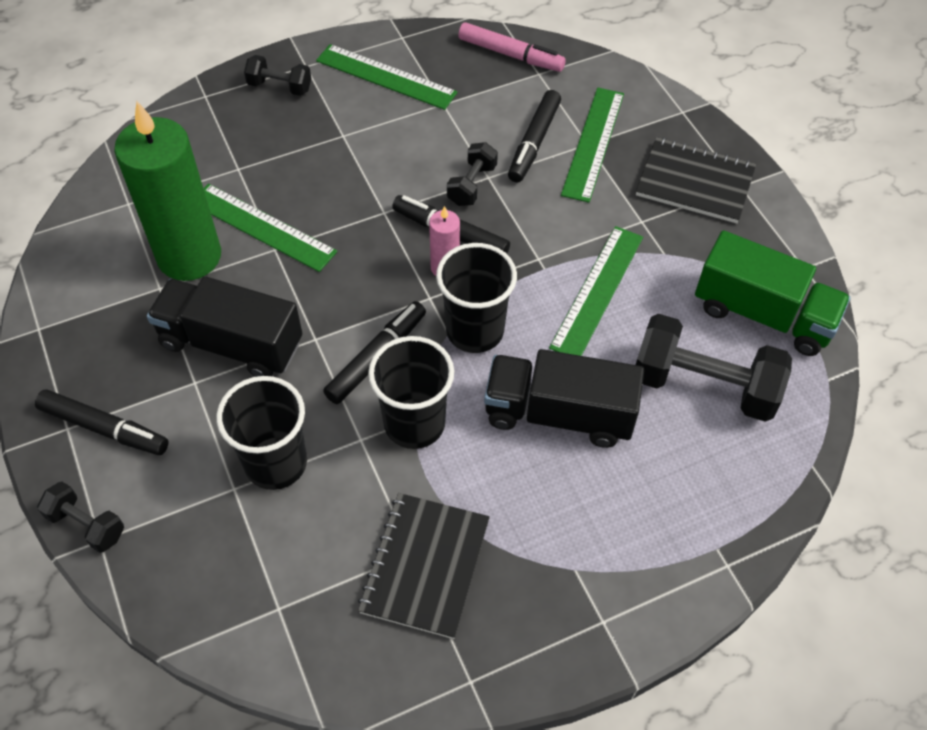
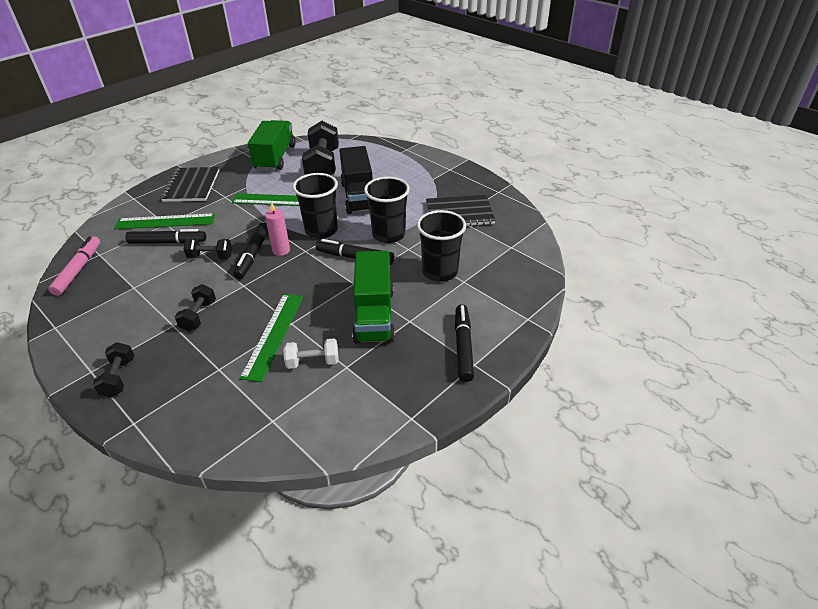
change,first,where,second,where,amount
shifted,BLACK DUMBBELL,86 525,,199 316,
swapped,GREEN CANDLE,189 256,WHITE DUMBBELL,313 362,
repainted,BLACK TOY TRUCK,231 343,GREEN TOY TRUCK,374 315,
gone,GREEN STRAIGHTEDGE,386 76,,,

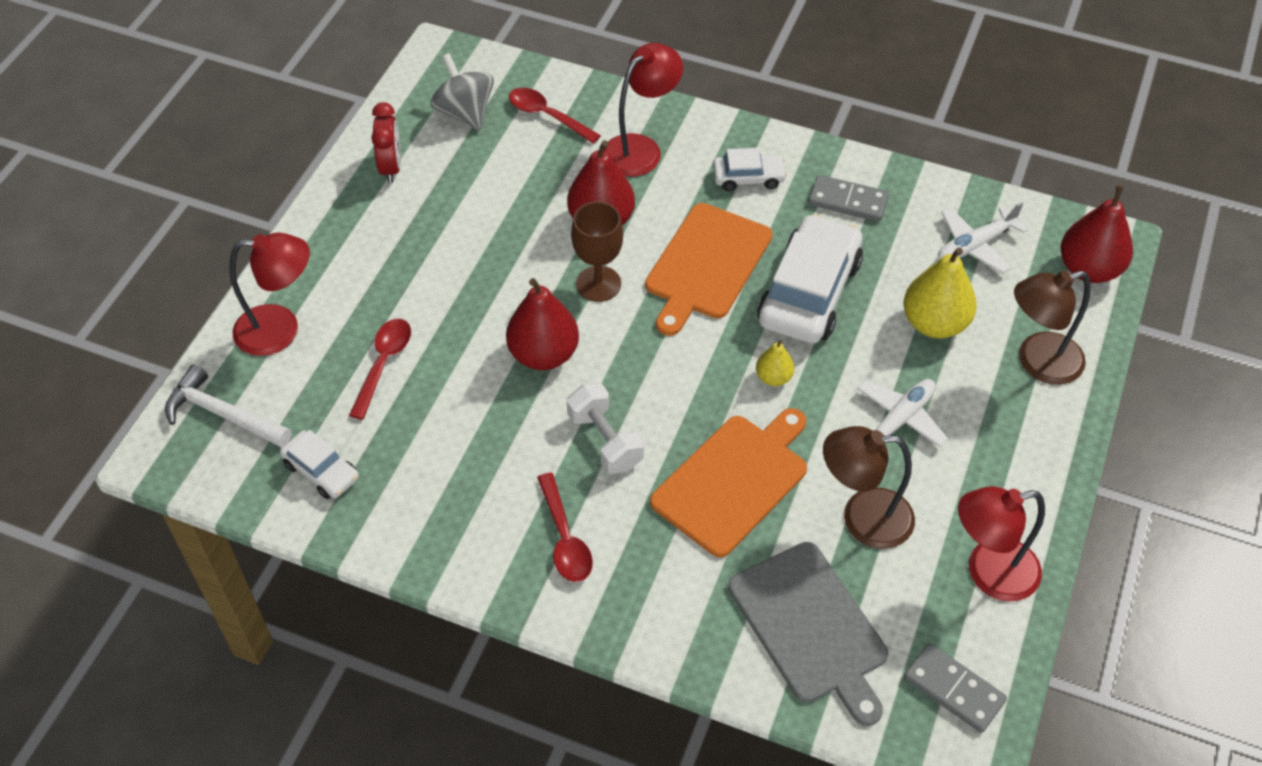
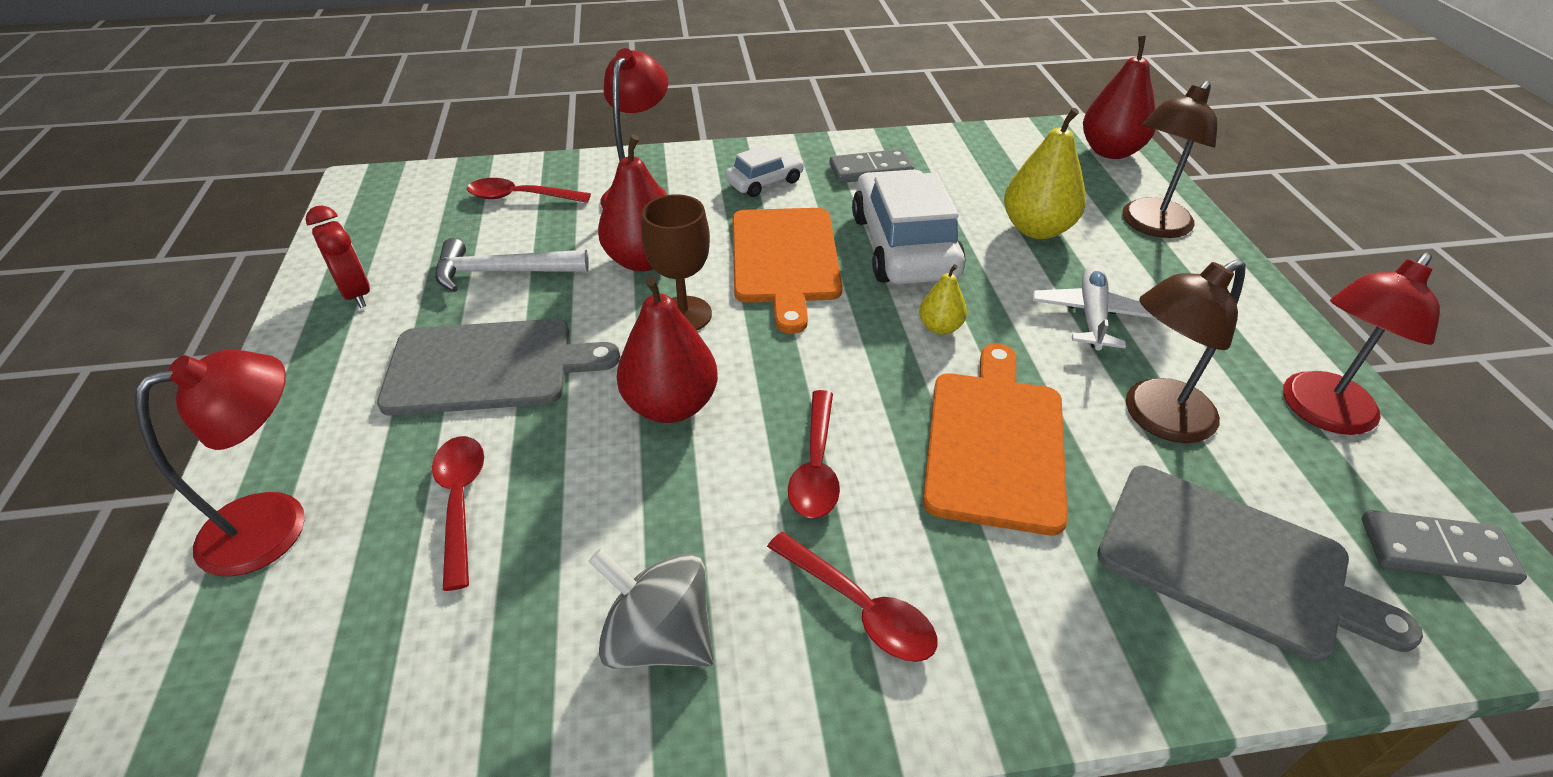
change,first,where,second,where,amount
shifted,WHITE CARPENTER'S HAMMER,223 414,,503 272,
gone,WHITE TOY CAR,321 471,,,
shifted,GRAY SPINNING TOP,465 113,,659 638,
swapped,WHITE DUMBBELL,605 441,CRIMSON TEASPOON,816 466,
gone,WHITE AEROPLANE,975 245,,,
new,,,GRAY CHOPPING BOARD,487 366,

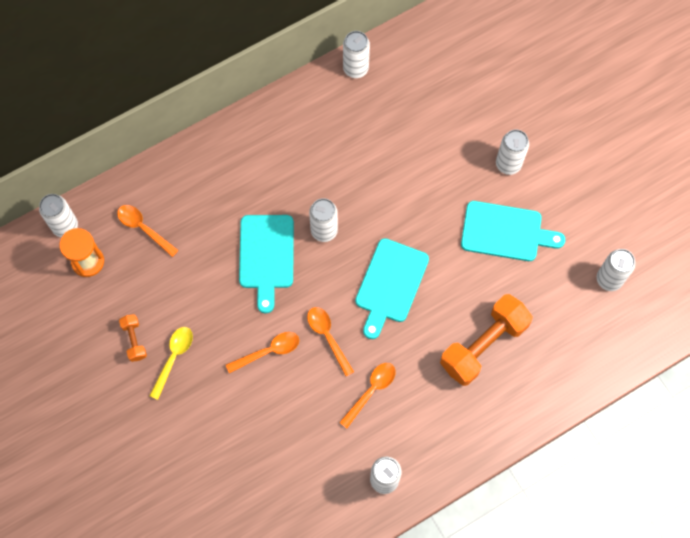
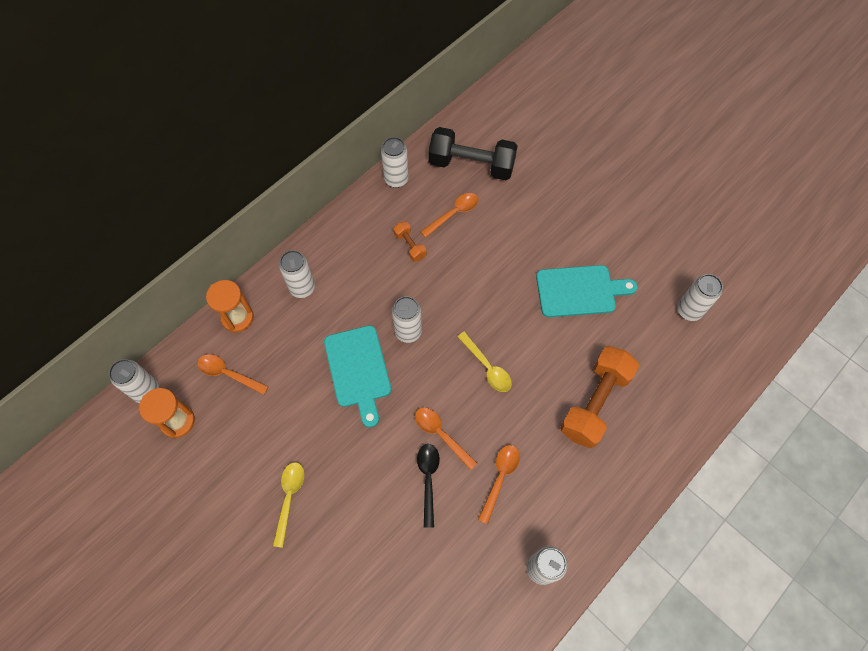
change,first,where,second,where,amount
shifted,ORANGE DUMBBELL,134 340,,410 246,
shifted,ORANGE TEASPOON,268 351,,453 214,
swapped,AQUA CHOPPING BOARD,390 284,GOLDEN TEASPOON,487 367,
shifted,WHITE TIN,508 164,,302 288,
new,,,ORANGE SAND TIMER,237 318,
new,,,BLACK TEASPOON,428 479,
new,,,BLACK DUMBBELL,471 165,

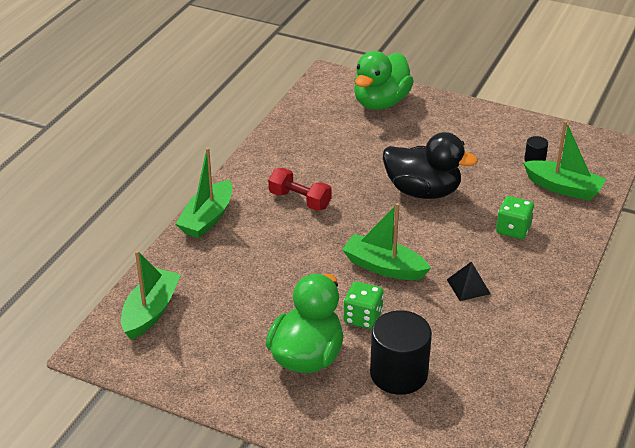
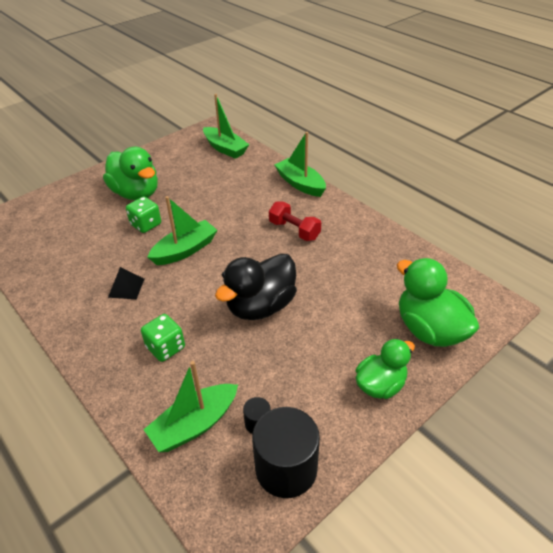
change,first,where,second,where,amount
rotated,CRIMSON DUMBBELL,299 200,,294 230,75 degrees clockwise
shifted,BLACK CYLINDER SHAPE,398 373,,286 468,
new,,,GREEN TOY DUCK,380 385,

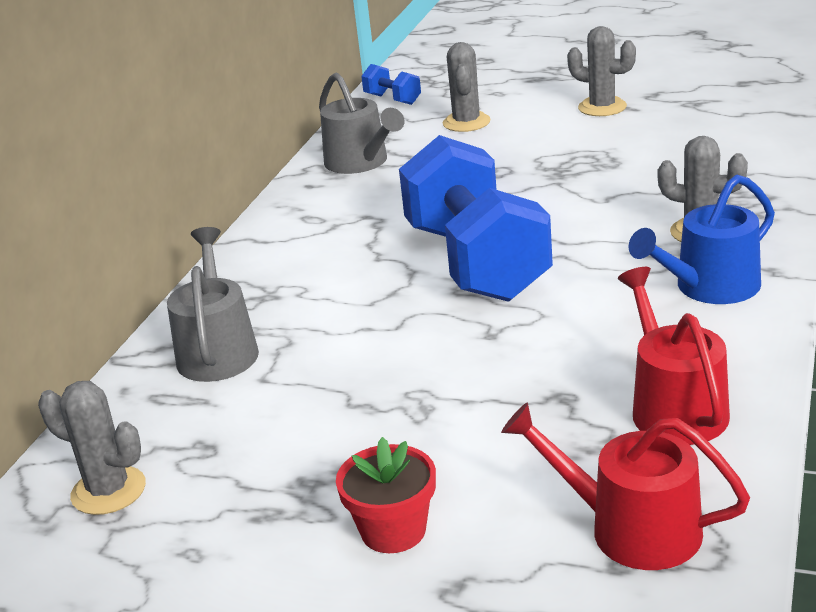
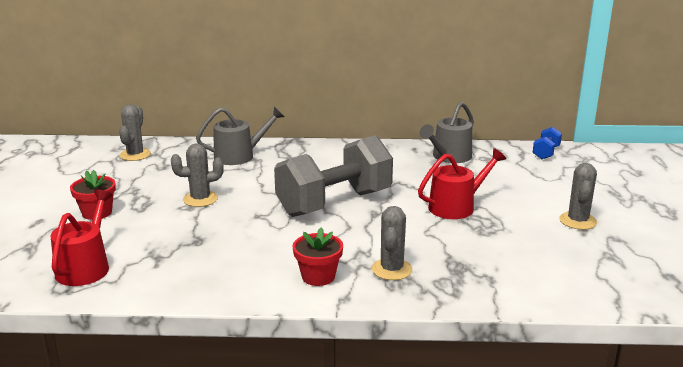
change,first,where,second,where,amount
repainted,ROYAL BLUE DUMBBELL,476 262,GRAY DUMBBELL,334 203,
shifted,GRAY PRICKLY PLANT,466 122,,200 199,
shifted,CRIMSON WATERING POT,675 408,,456 207,
swapped,ROYAL BLUE WATERING POT,710 287,CRIMSON FLOWER POT,318 276,

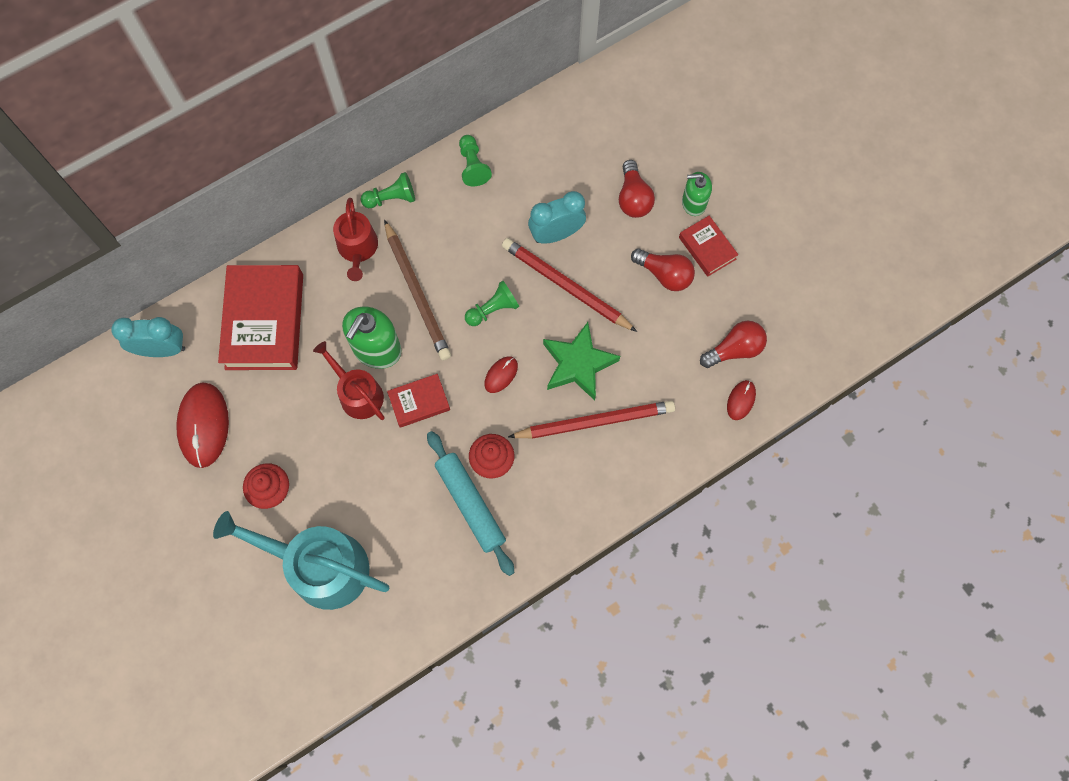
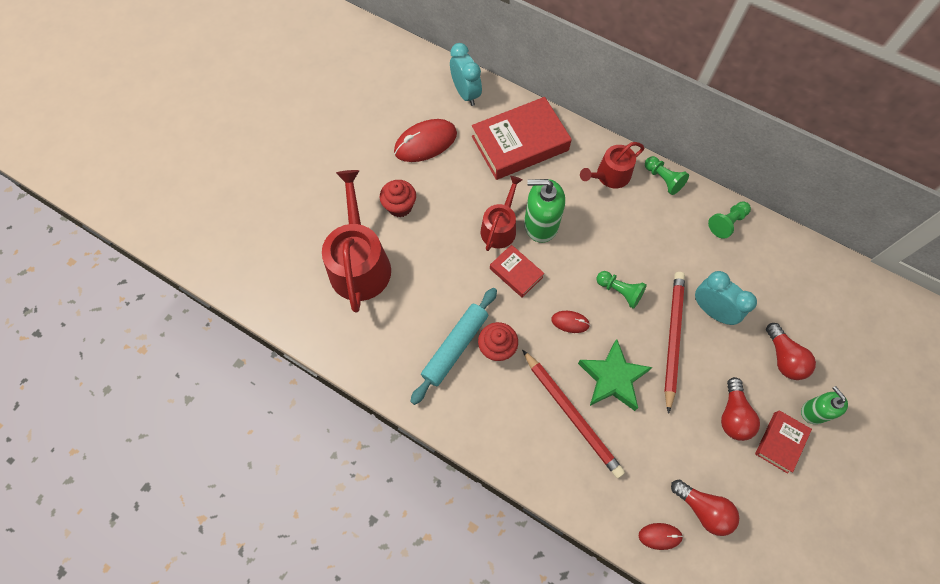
change,first,where,second,where,amount
repainted,AQUA WATERING POT,319 566,CRIMSON WATERING POT,360 263,
gone,RUSSET PENCIL,417 293,,,
rotated,CRIMSON LIGHTBULB,633 198,,783 358,75 degrees counterclockwise

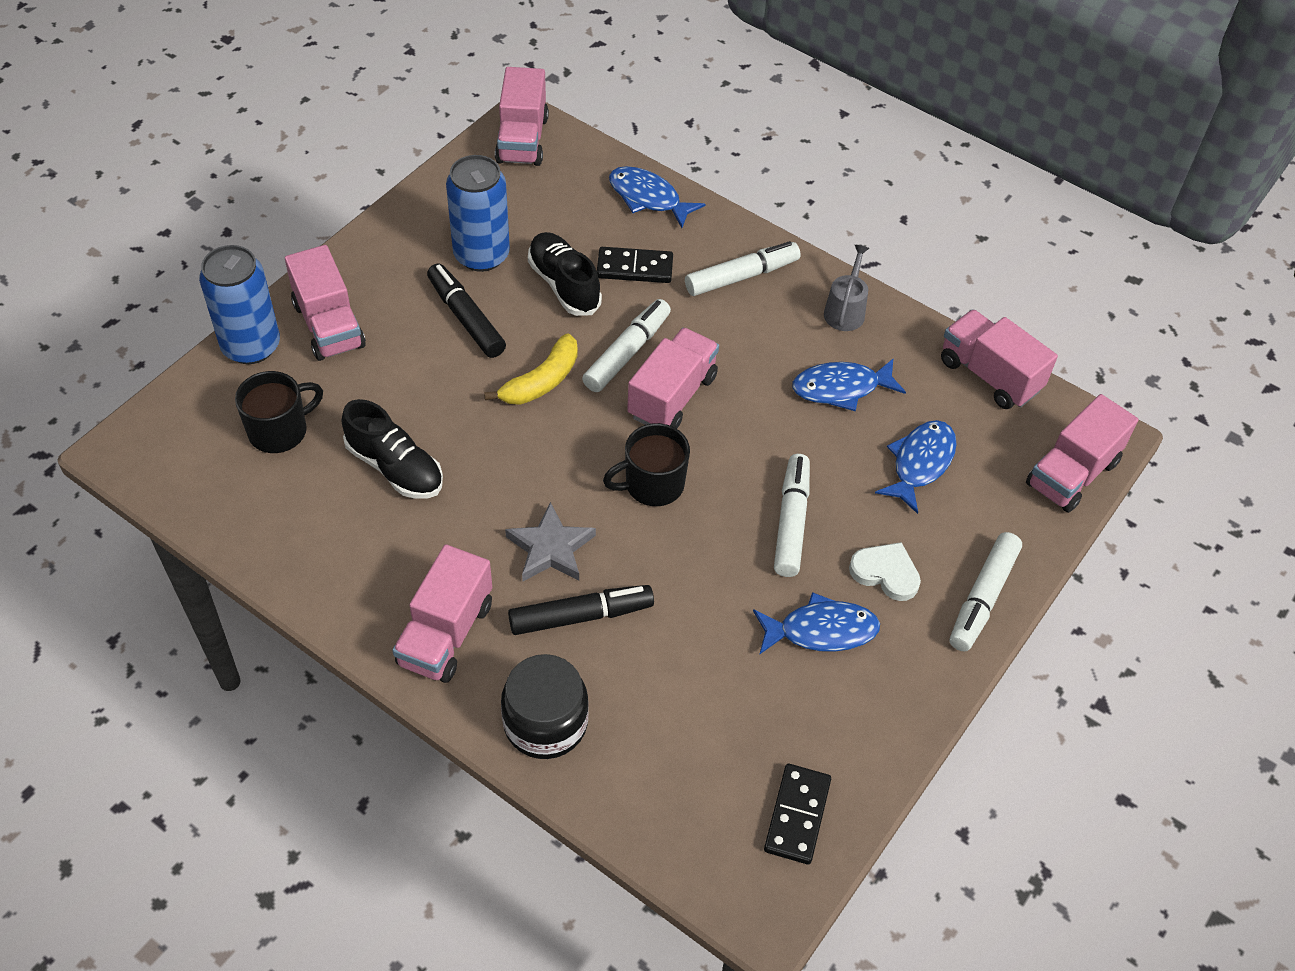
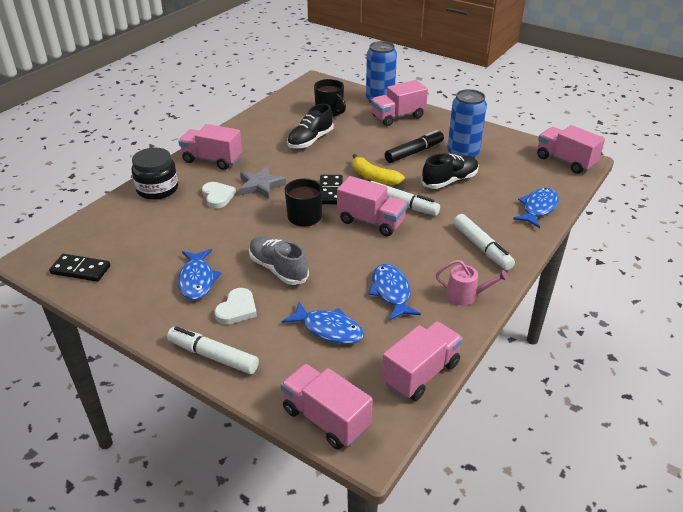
change,first,where,second,where,amount
rotated,ROSY TOY TRUCK,522 140,,565 161,45 degrees clockwise
swapped,BLACK MARKER PEN,581 616,WHITE LOVE HEART,217 196,
shifted,BLACK DOMINO,634 268,,330 191,
swapped,WHITE MARKER PEN,791 521,GRAY SHOE,278 269,
repainted,GRAY WATERING POT,845 311,ROSY WATERING POT,465 295,

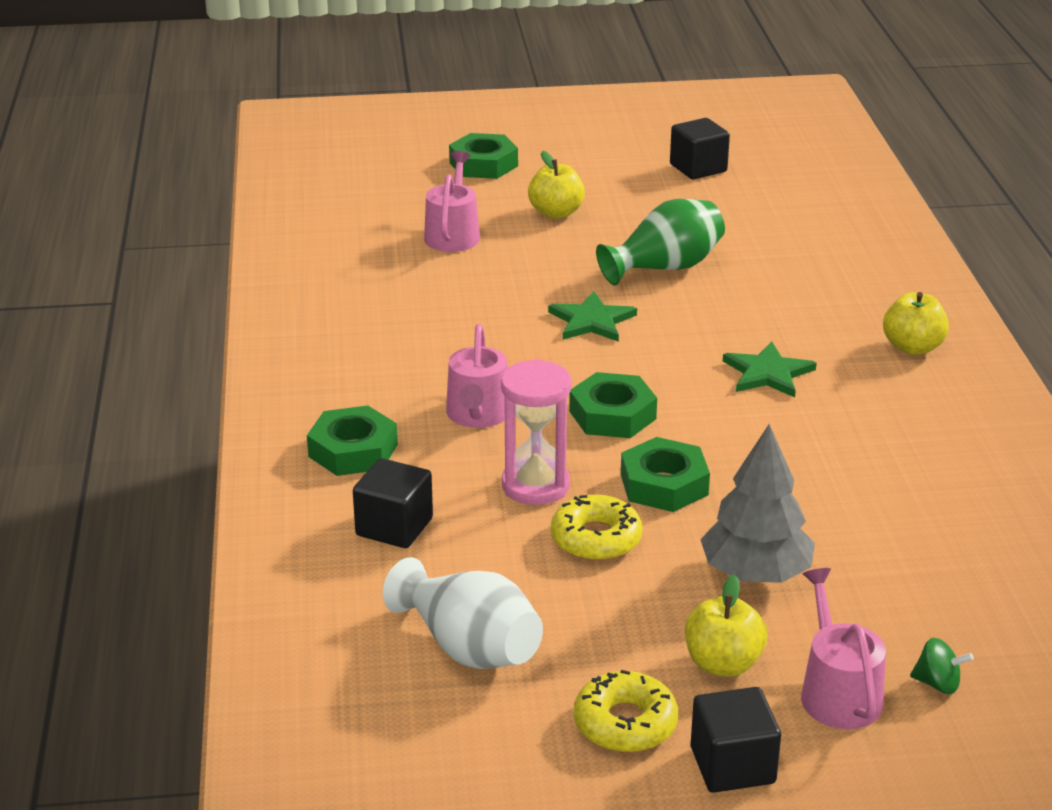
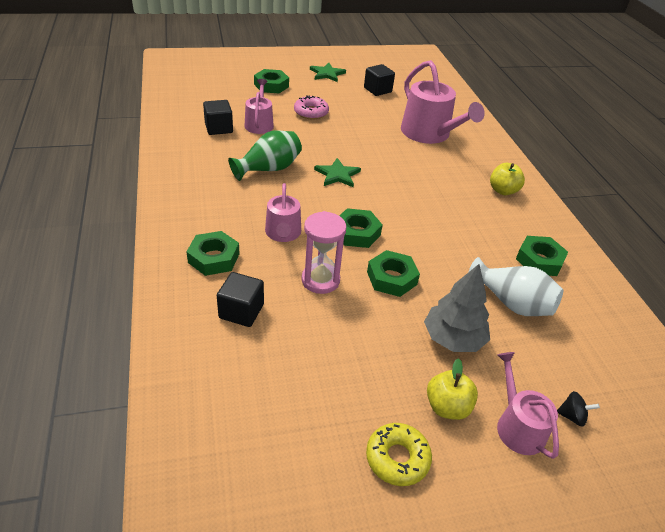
change,first,where,second,where,amount
shifted,WHITE VASE,469 647,,511 303,
swapped,GOLDEN APPLE FRUIT,556 213,ROSY DOUGHNUT,311 112,
gone,GOLDEN DOUGHNUT,596 539,,,
shifted,GREEN VASE,665 268,,269 169,
shifted,BLACK SOLID CUBE,732 765,,218 128,
shifted,GREEN STAR,768 373,,327 74,
repainted,GREEN SPINNING TOP,937 684,BLACK SPINNING TOP,572 416,
new,,,ROSY WATERING POT,429 134,
new,,,GREEN HEXAGON NUT,539 260,

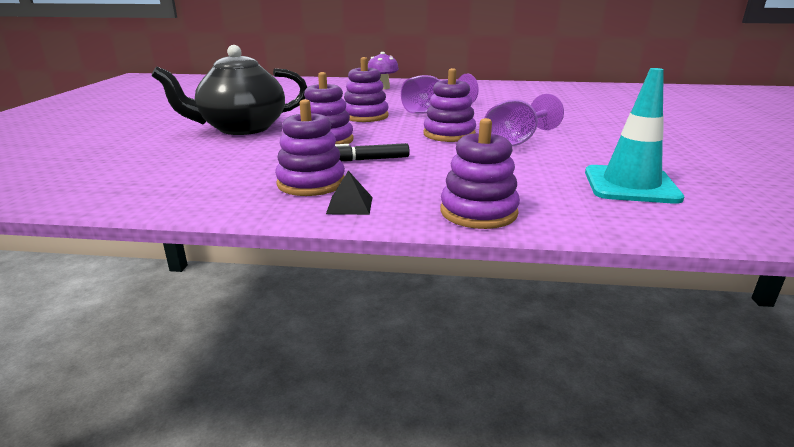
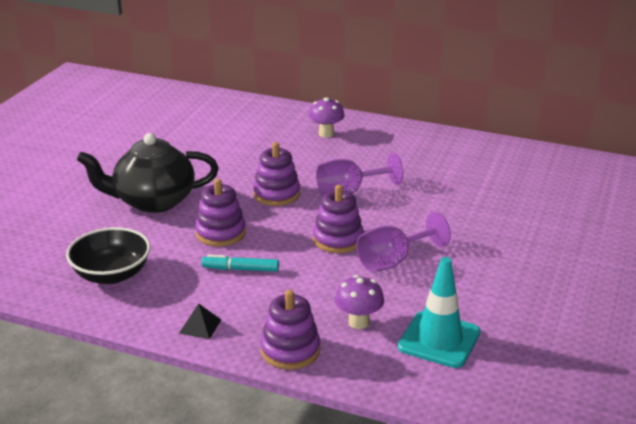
change,first,where,second,where,amount
gone,VIOLET RING STACKER,311 183,,,
repainted,BLACK MARKER PEN,366 160,AQUA MARKER PEN,240 269,
new,,,BLACK SERVING BOWL,111 274,
new,,,VIOLET MUSHROOM,358 322,

